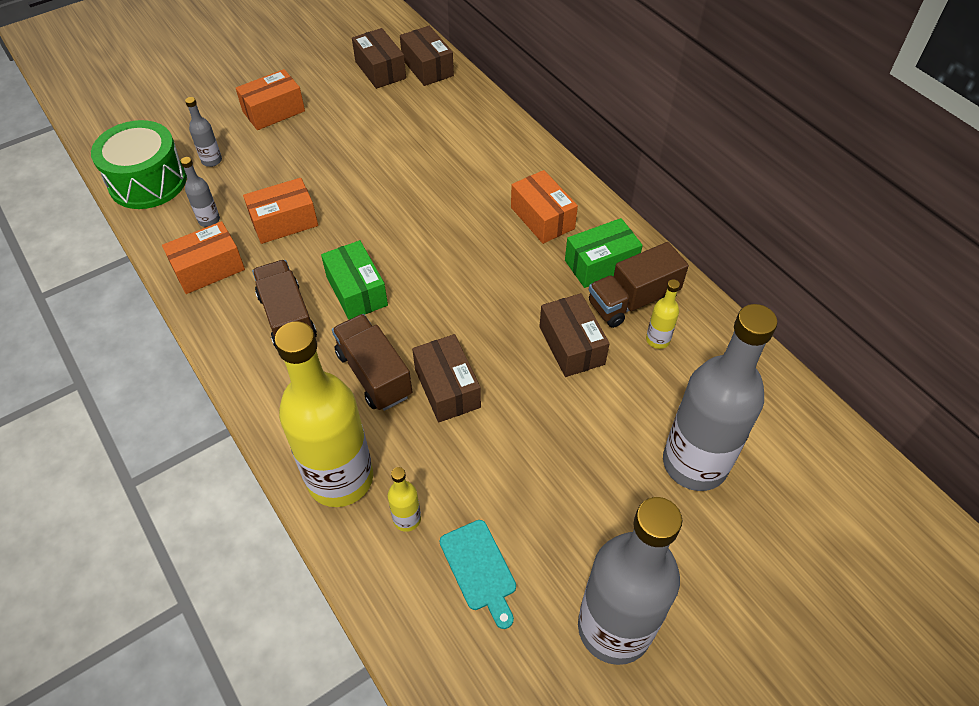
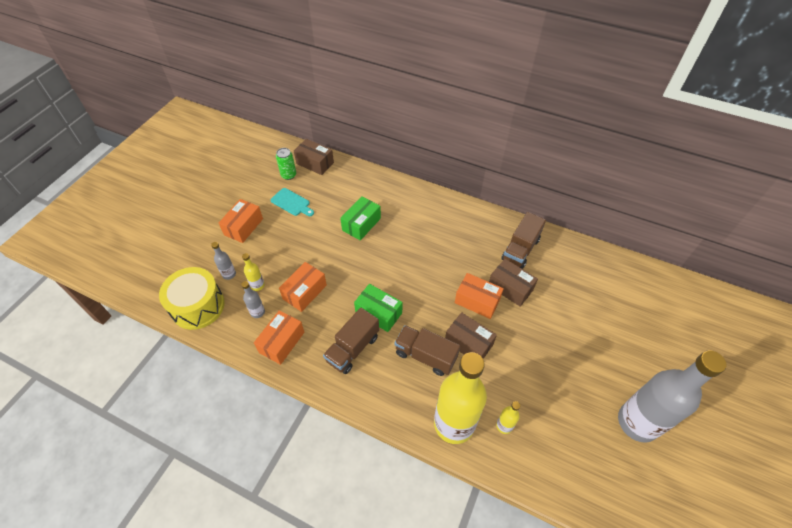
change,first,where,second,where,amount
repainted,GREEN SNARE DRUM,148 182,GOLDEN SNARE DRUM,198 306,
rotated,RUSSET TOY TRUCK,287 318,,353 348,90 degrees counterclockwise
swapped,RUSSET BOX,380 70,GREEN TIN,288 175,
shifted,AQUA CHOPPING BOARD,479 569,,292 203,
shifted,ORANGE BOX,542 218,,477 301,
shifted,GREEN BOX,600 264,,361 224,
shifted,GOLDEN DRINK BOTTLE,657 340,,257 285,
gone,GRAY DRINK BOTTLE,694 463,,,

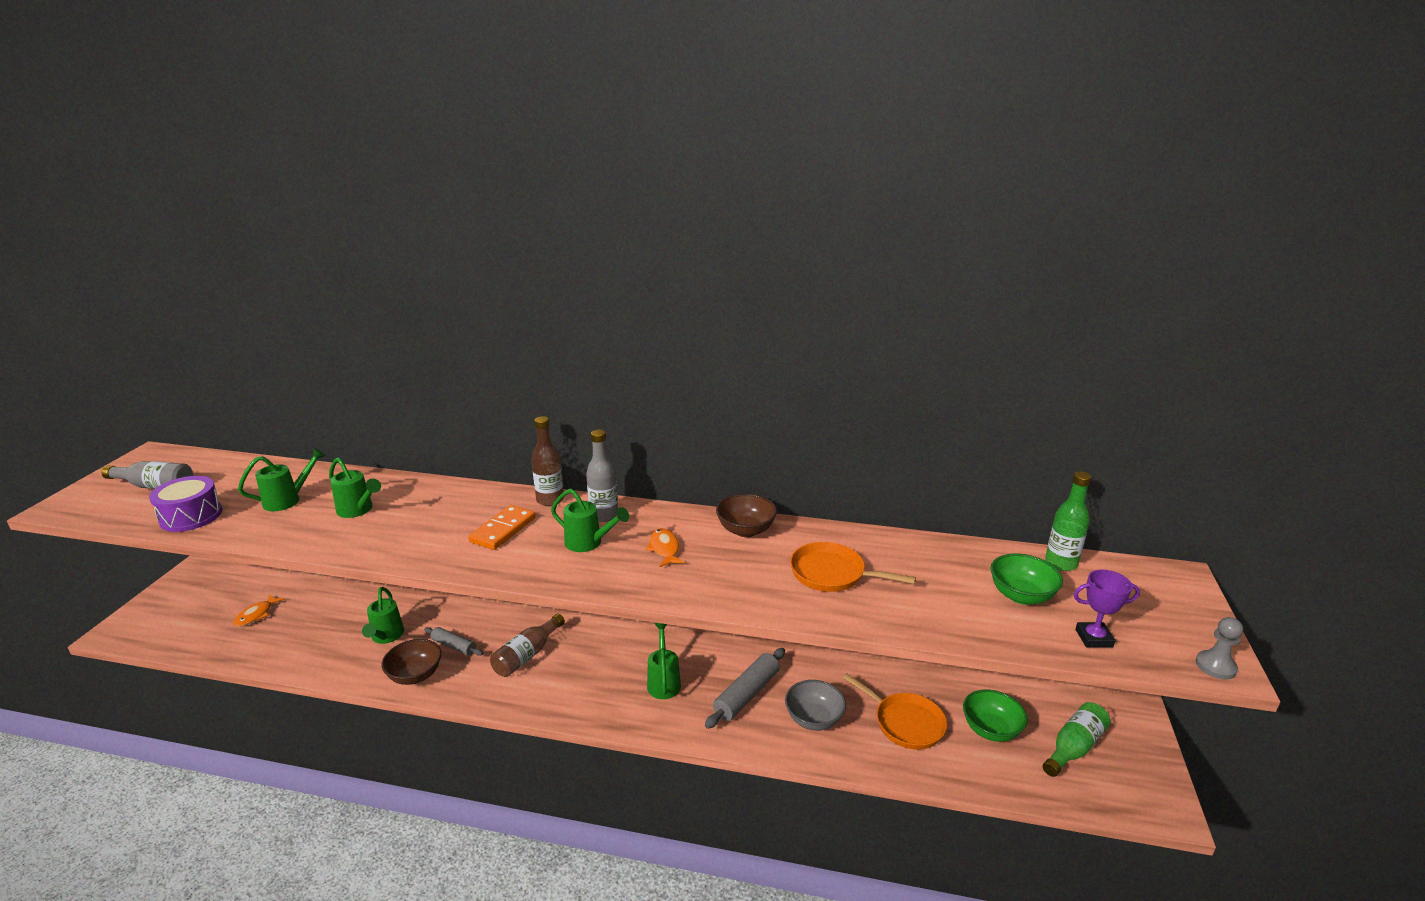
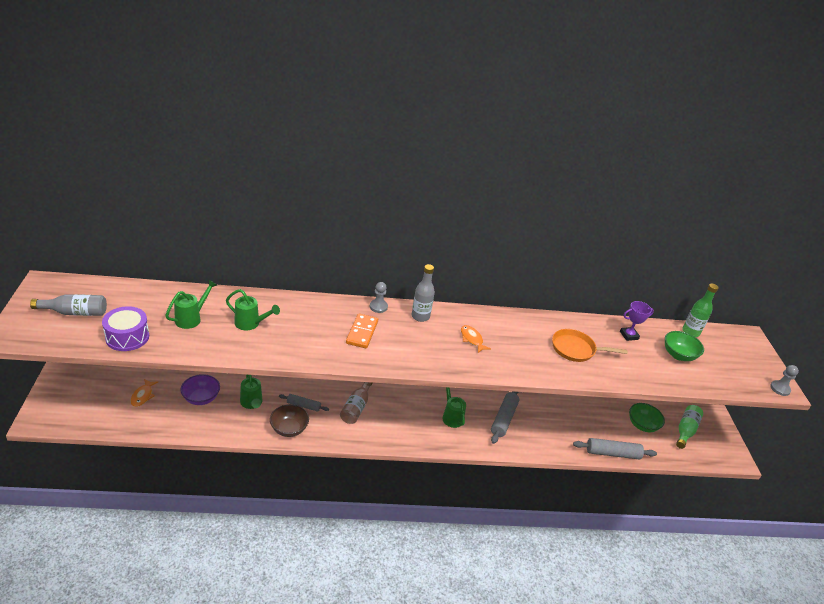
change,first,where,second,where,amount
swapped,RUSSET DRINK BOTTLE,550 500,GRAY CHESS PAWN,378 307,
gone,GREEN WATERING POT,588 543,,,
gone,RUSSET SERVING BOWL,745 530,,,
gone,GRAY SERVING BOWL,814 719,,,
gone,ORANGE SKILLET,905 723,,,
shifted,VIOLET AWARD CUP,1094 638,,629 335,
new,,,VIOLET SERVING BOWL,201 398,
new,,,GRAY DOUGH ROLLER,612 453,

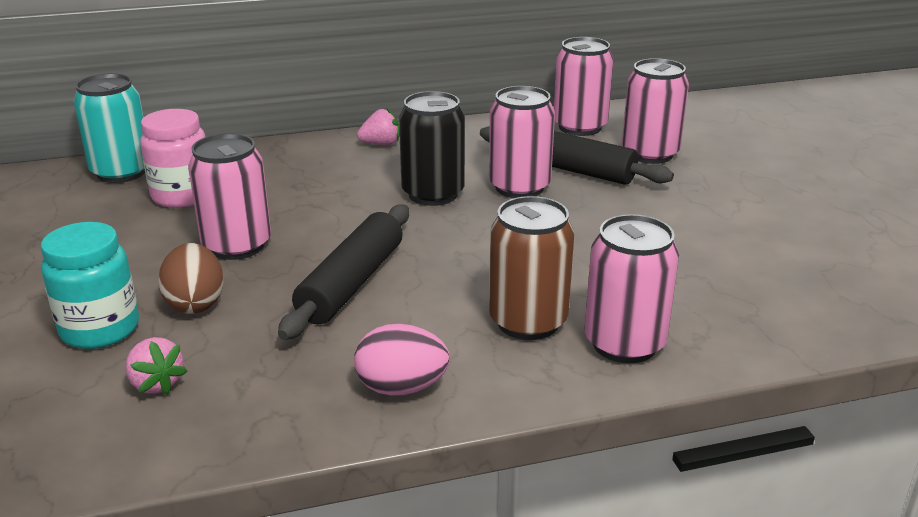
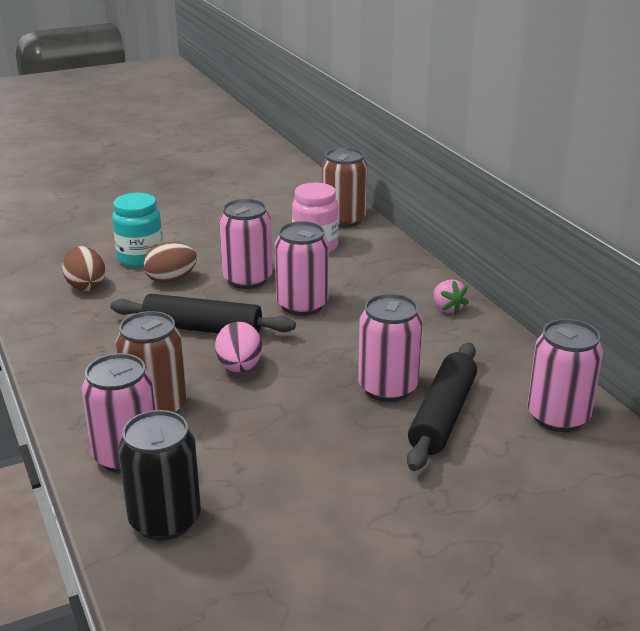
change,first,where,second,where,amount
repainted,AQUA TIN,121 172,RUSSET TIN,343 220,
swapped,ROSY STRAWBERRY,156 384,RUSSET EGG,85 286,
shifted,ROSY EGG,401 388,,239 367,
shifted,BLACK TIN,433 194,,165 520,
shifted,ROSY TIN,650 154,,302 305,

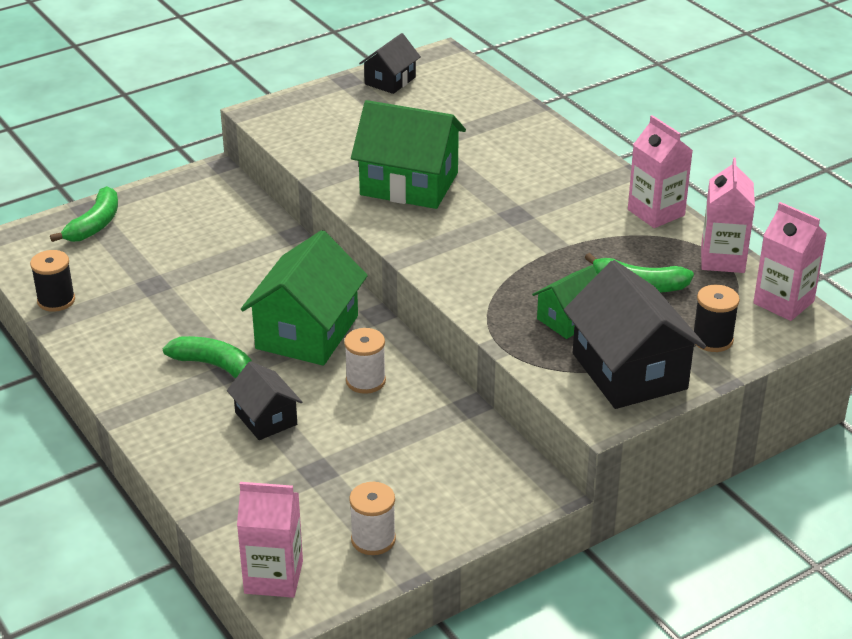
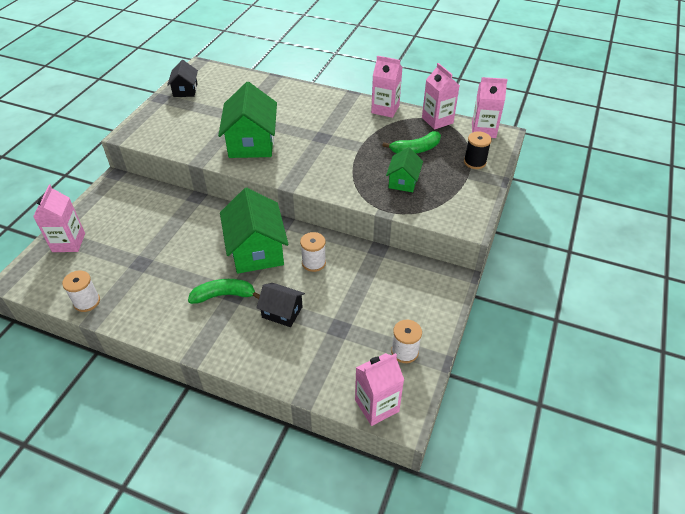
change,first,where,second,where,amount
repainted,BLACK SPOOL,56 300,WHITE SPOOL,87 302,
swapped,GREEN TOY BANANA,95 225,ROSY CARTON,68 242,
rotated,GREEN COTTAGE,409 184,,251 142,75 degrees counterclockwise
gone,BLACK COTTAGE,629 371,,,

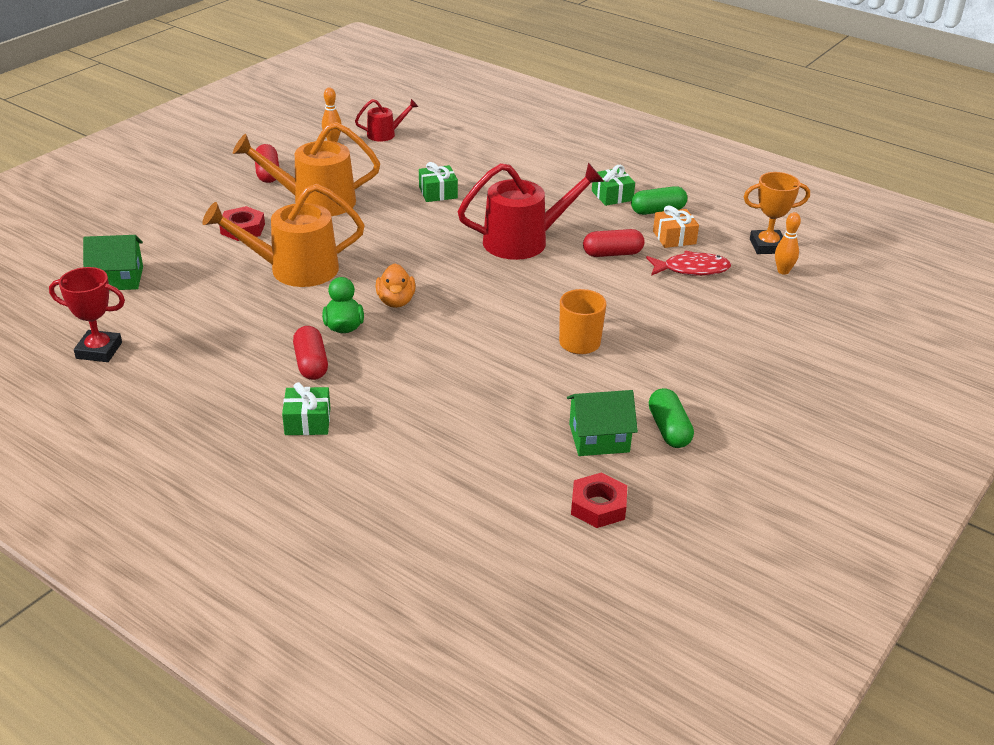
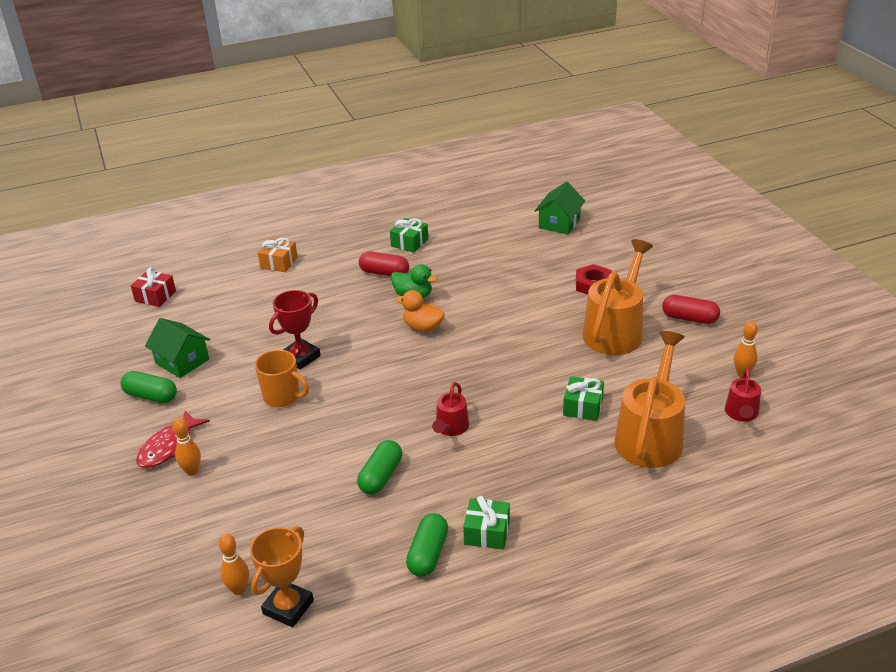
change,first,where,second,where,amount
shifted,CRIMSON AWARD CUP,99 350,,301 357,
shifted,ORANGE WATERING POT,294 269,,650 436,
shifted,GREEN WRAPPED GIFT,307 421,,409 242,
scaled,CRIMSON WATERING POT,524 241,,451 428,x0.51
rotated,GREEN COTTAGE,599 438,,182 361,75 degrees counterclockwise
gone,CRIMSON HEXAGON NUT,598 506,,,
repainted,CRIMSON CAPSULE,612 254,GREEN CAPSULE,381 476,
shifted,CRIMSON FISH FIGURE,691 269,,169 447,
shifted,ORANGE WRAPPED GIFT,674 238,,279 262,
new,,,CRIMSON WRAPPED GIFT,155 296,
new,,,ORANGE SKITTLE,192 471,

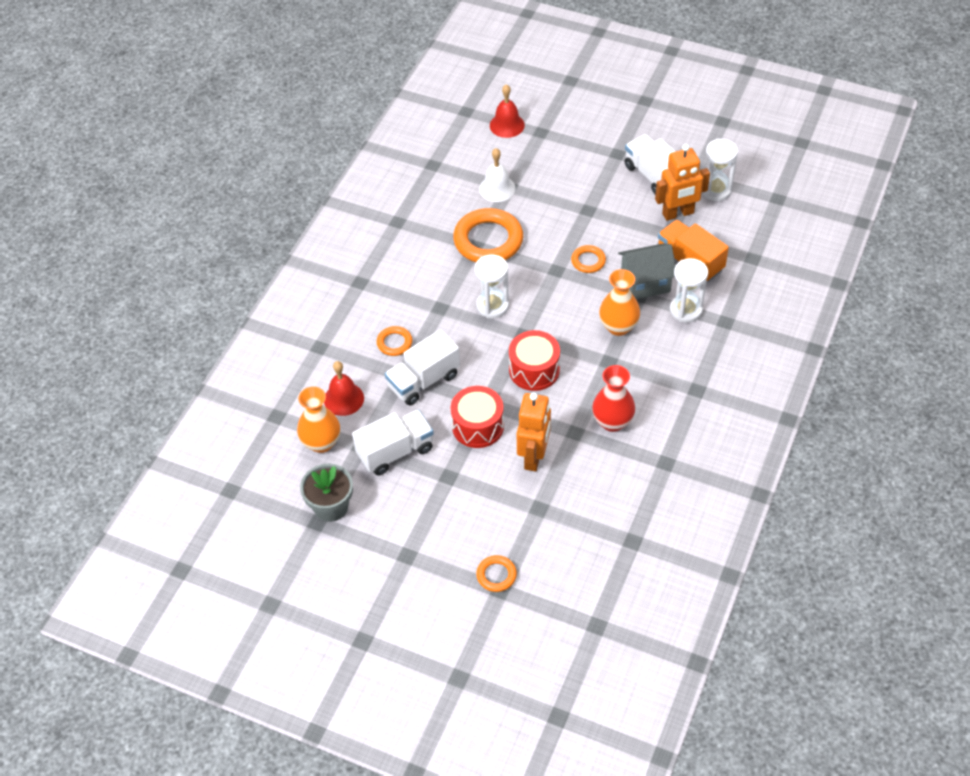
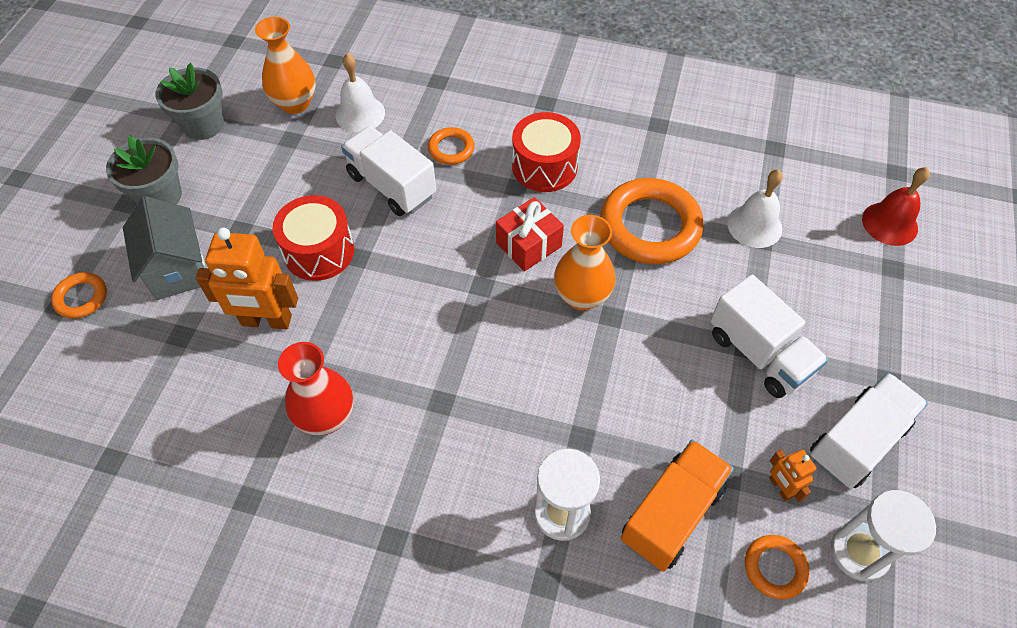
change,first,where,second,where,amount
repainted,CRIMSON SCHOOL BELL,343 399,WHITE SCHOOL BELL,360 114,
shifted,WHITE TOY TRUCK,395 452,,759 353,
swapped,WHITE SAND TIMER,492 306,CRIMSON WRAPPED GIFT,528 245,
shifted,CRIMSON SNARE DRUM,534 370,,544 166,
shifted,ORANGE HOOP,588 261,,774 568,
shifted,ORANGE VASE,618 327,,582 296,
shifted,GRAY COTTAGE,645 283,,177 269,
scaled,ORANGE TOY ROBOT,678 214,,780 487,x0.50
new,,,GRAY FLOWER POT,160 196,

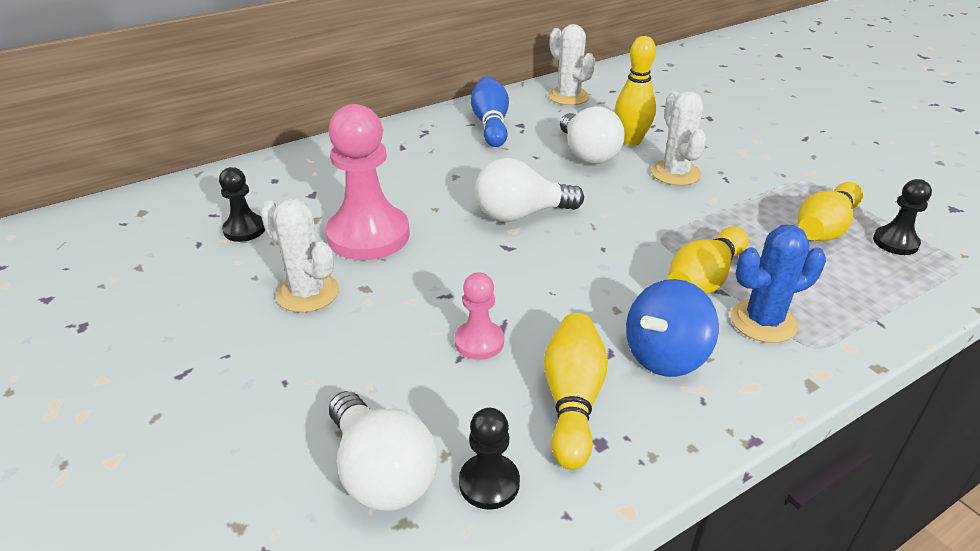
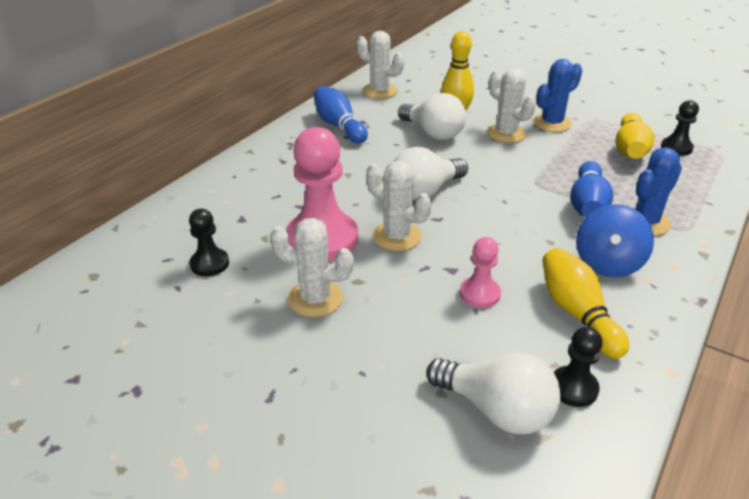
change,first,where,second,where,amount
repainted,GOLDEN SKITTLE,704 279,ROYAL BLUE SKITTLE,587 204,
new,,,WHITE PRICKLY PLANT,397 236,
new,,,ROYAL BLUE PRICKLY PLANT,552 123,

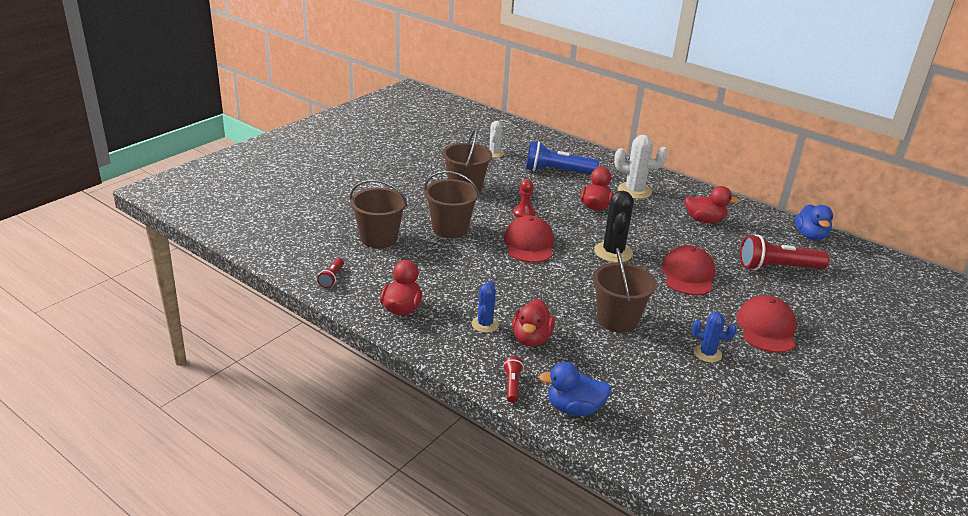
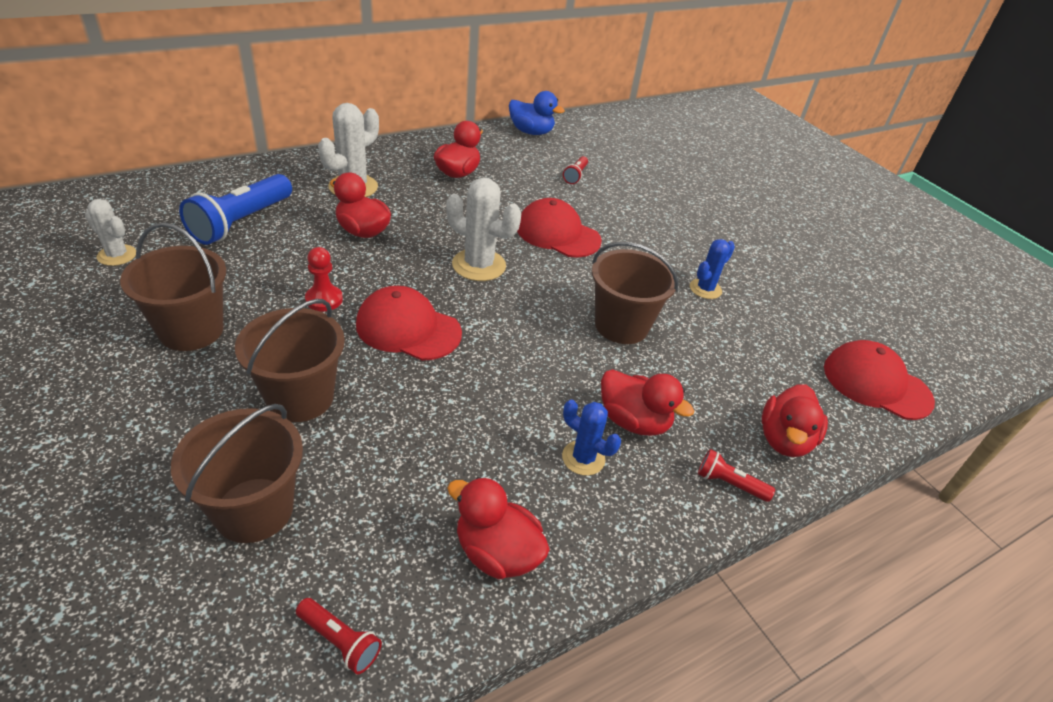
change,first,where,second,where,amount
repainted,ROYAL BLUE TOY DUCK,574 408,CRIMSON TOY DUCK,784 440,
repainted,BLACK PRICKLY PLANT,613 252,WHITE PRICKLY PLANT,479 265,
shifted,CRIMSON PEAKED CAP,766 328,,876 384,
scaled,CRIMSON POCKET TORCH,777 268,,575 176,x0.48

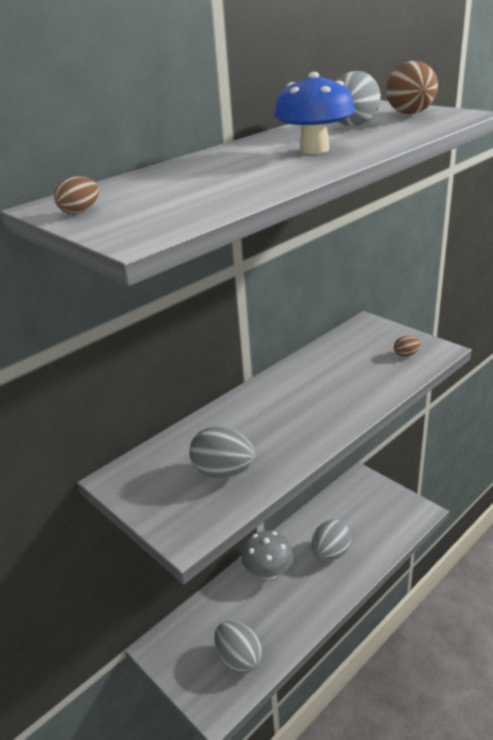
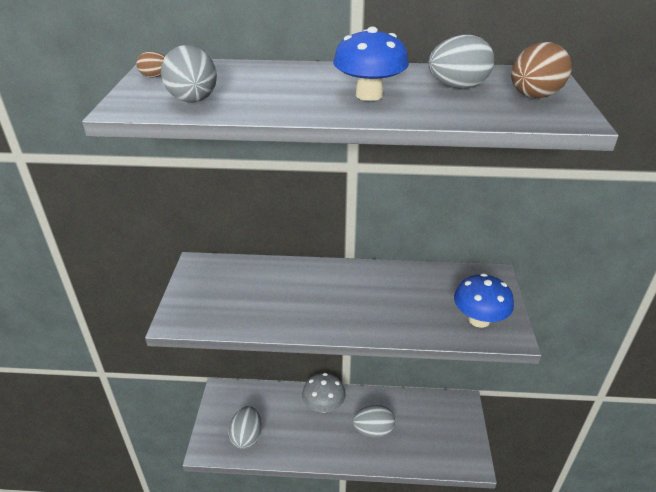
change,first,where,second,where,amount
shifted,GRAY EGG,223 472,,193 101,
swapped,RUSSET EGG,406 355,ROYAL BLUE MUSHROOM,479 319,

